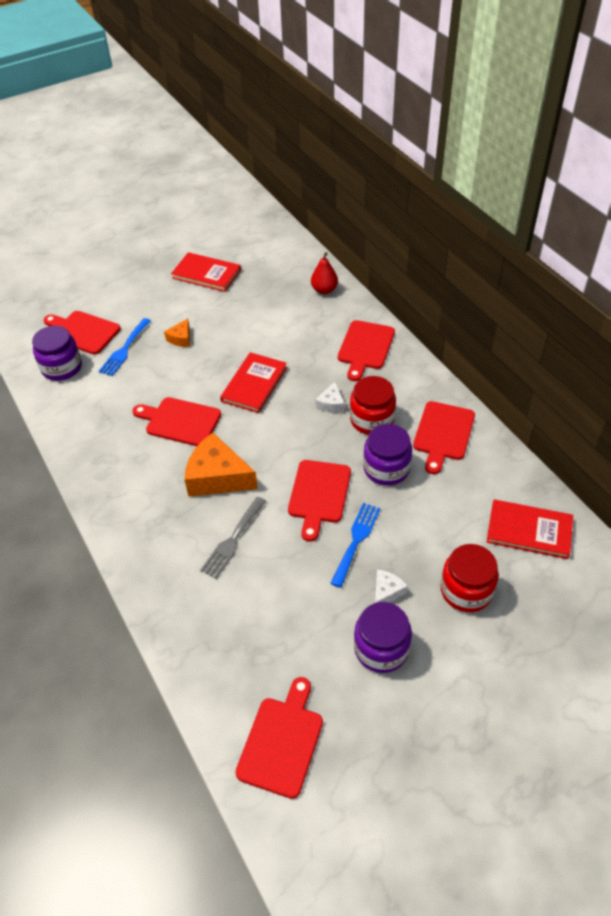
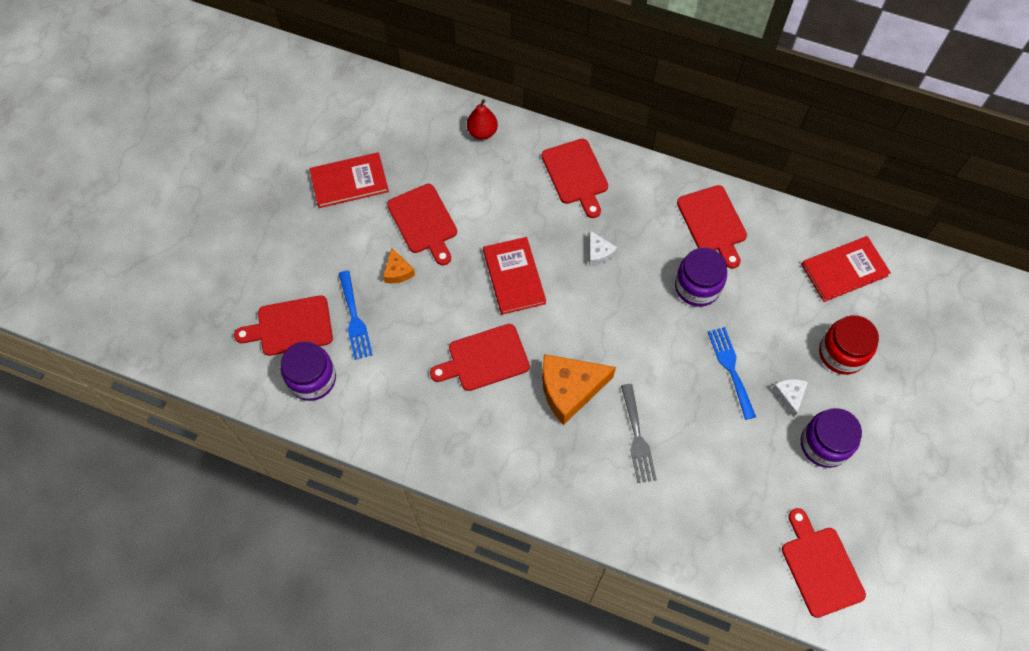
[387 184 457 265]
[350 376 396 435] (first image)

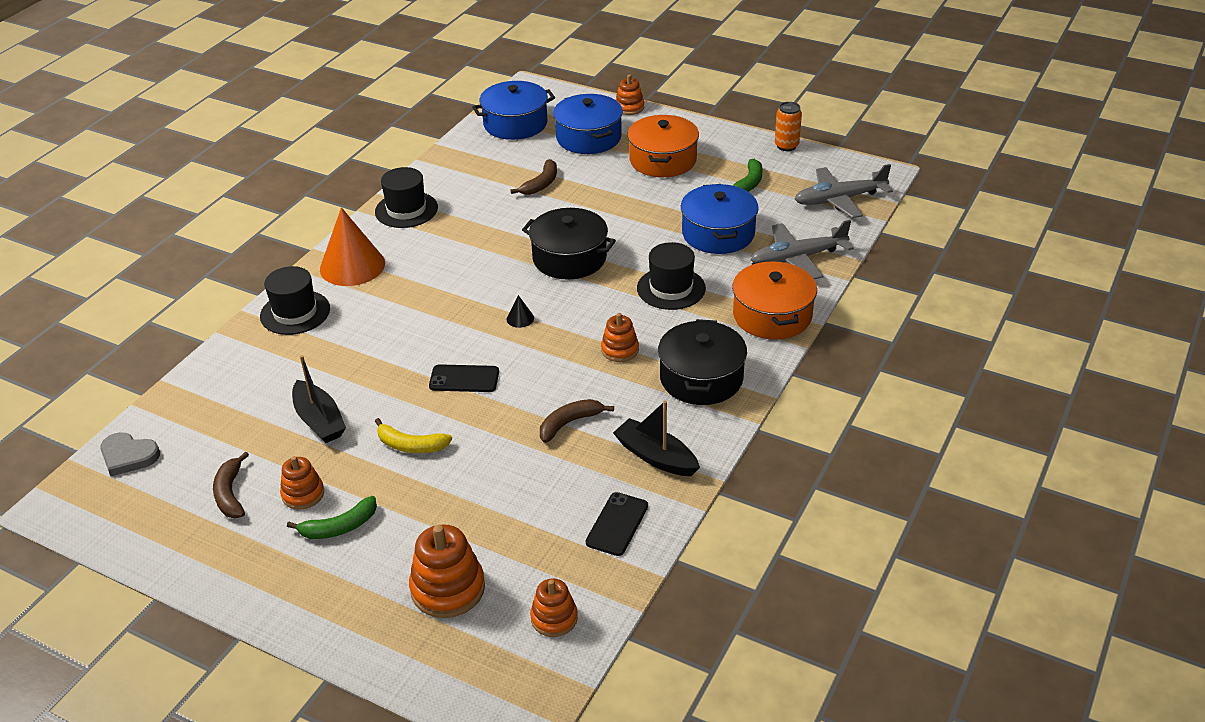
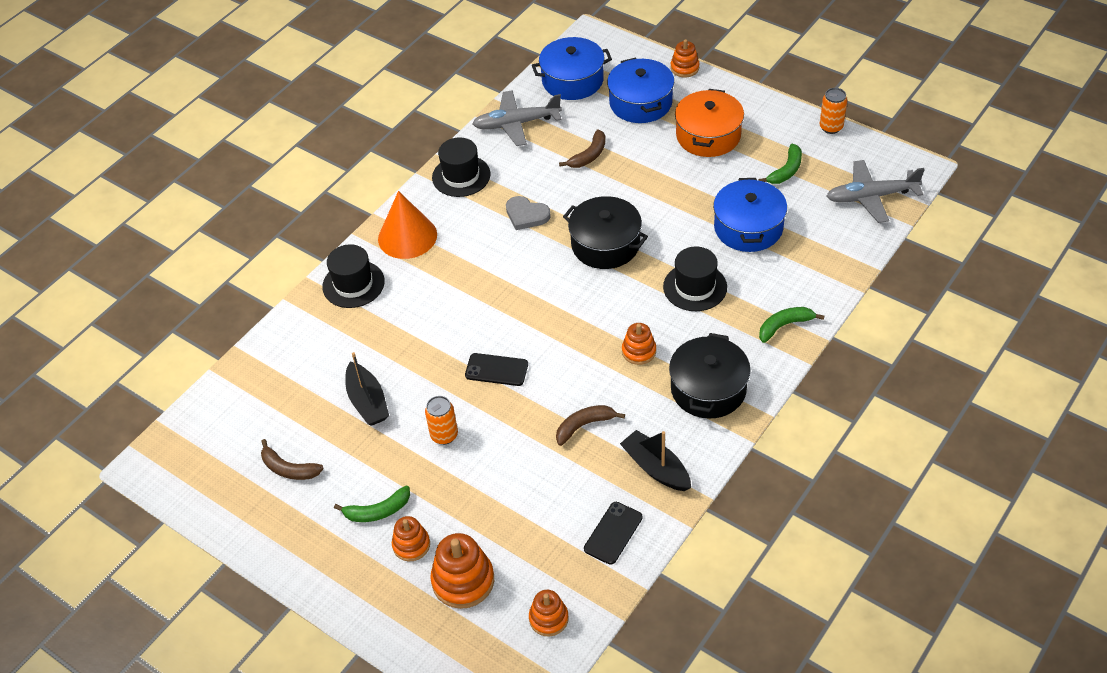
[261 439 324 480]
[392 516 430 561]
[425 396 458 445]
[472 90 562 146]
[506 196 551 230]
[759 307 824 343]
[507 295 534 328] (first image)

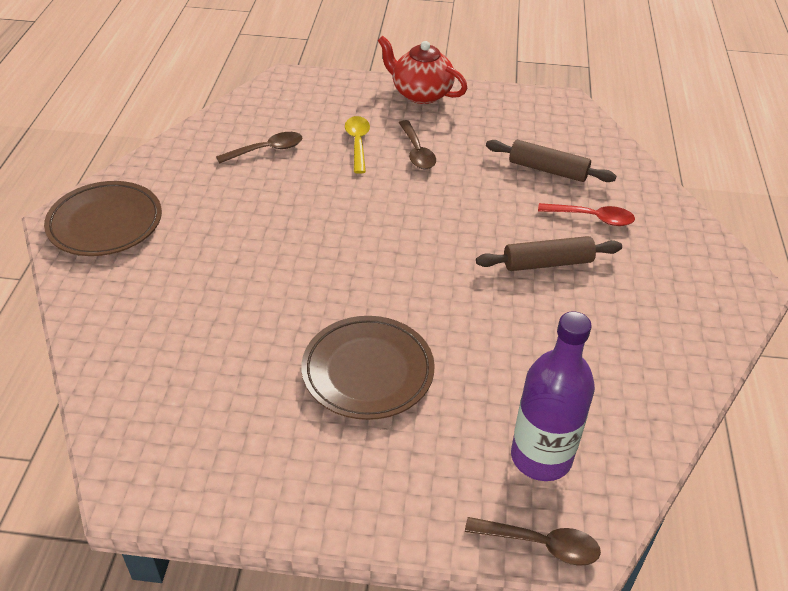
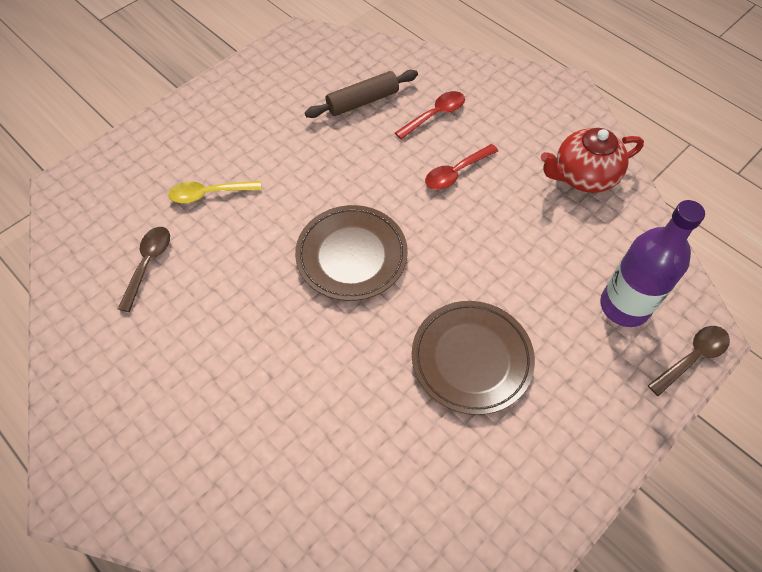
[168 181 261 203]
[295 205 408 301]
[425 144 498 190]
[541 128 644 193]
[399 120 436 169] (first image)

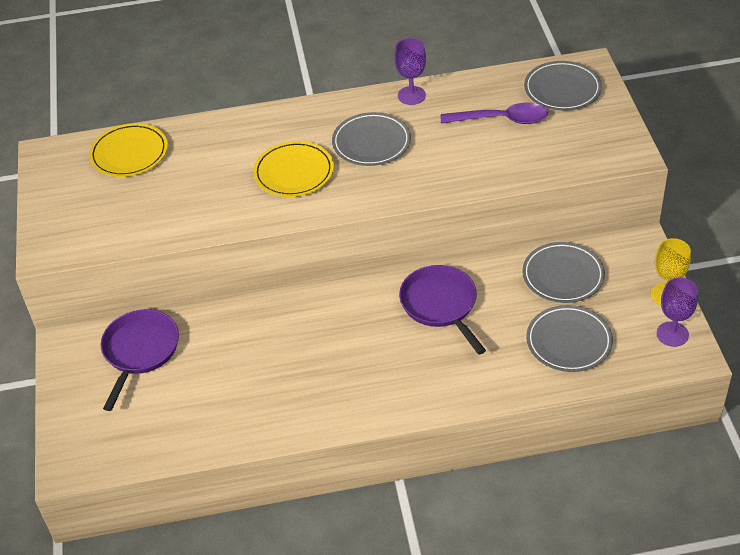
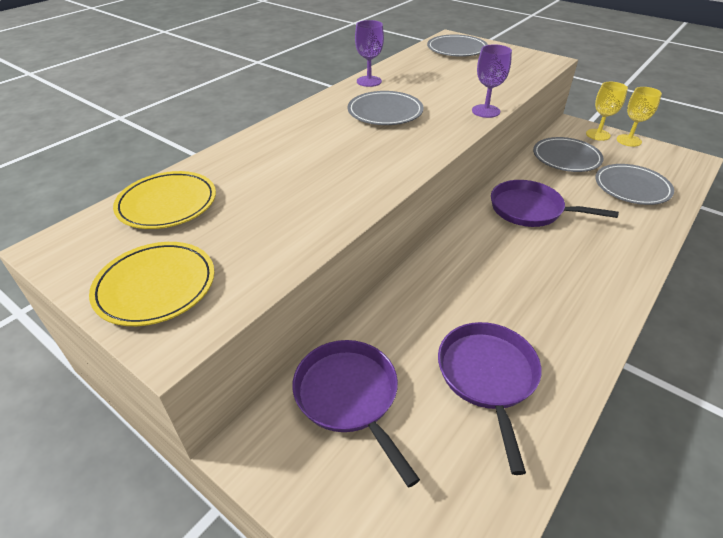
[89 242 215 326]
[438 322 542 475]
[472 44 512 118]
[586 82 628 141]
[441 103 548 124] (first image)

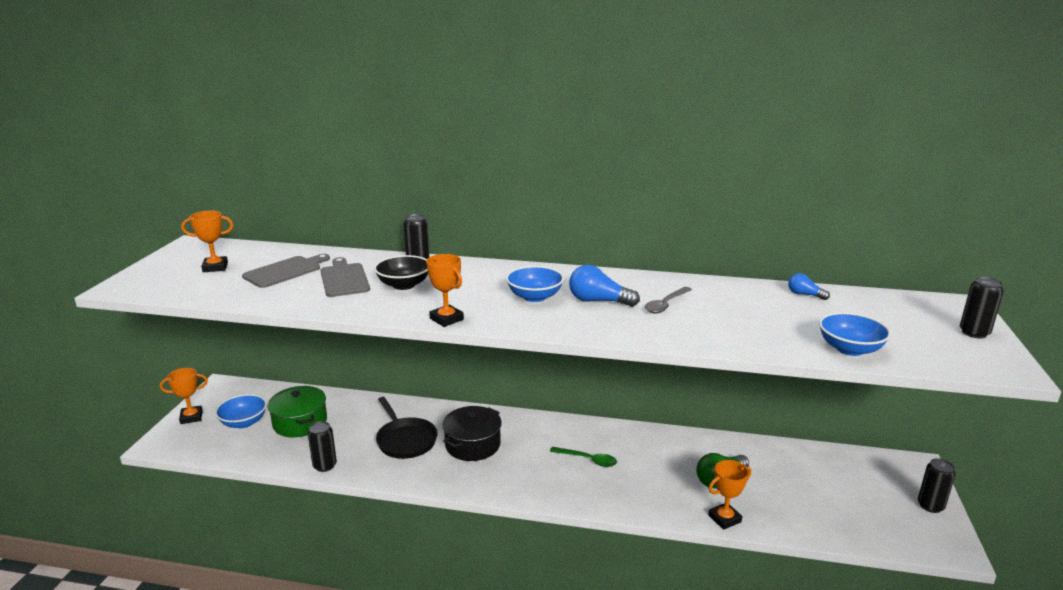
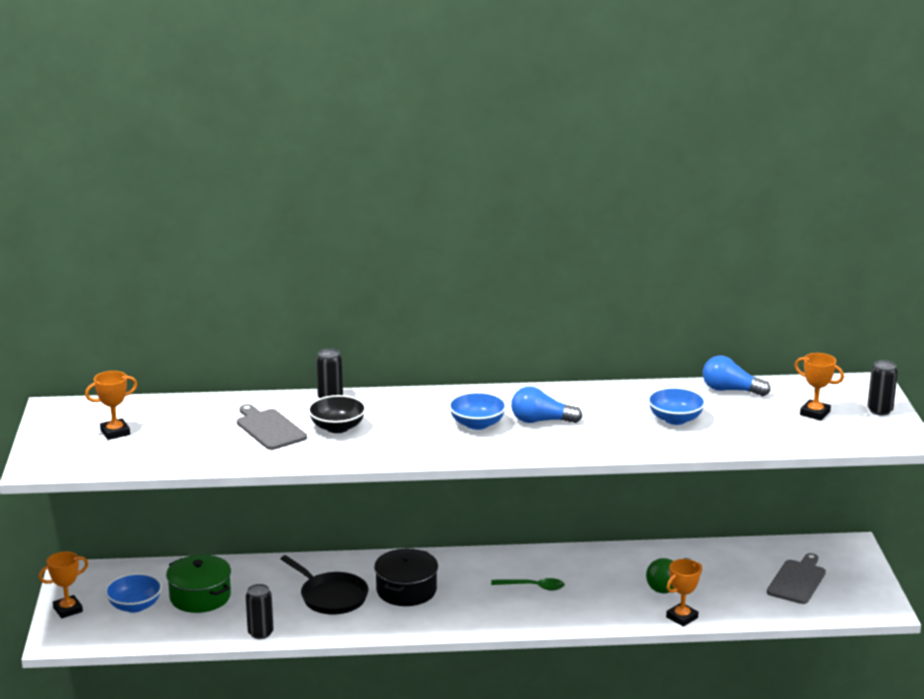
[648 387 706 425]
[703 356 770 396]
[767 553 826 604]
[794 353 844 421]
[645 287 692 313] (first image)
[918 458 956 513] (first image)

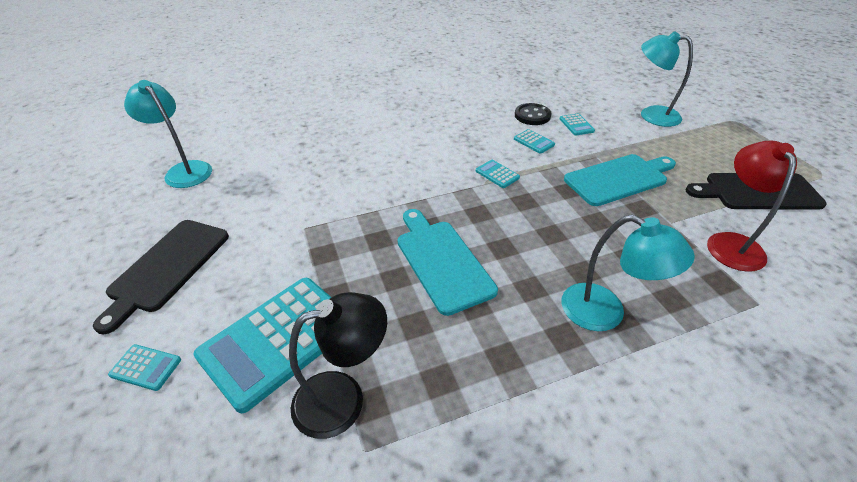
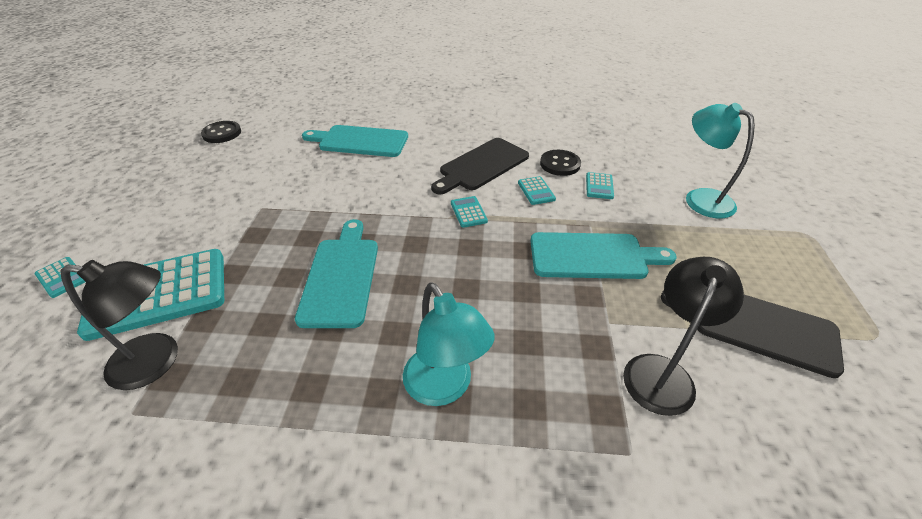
[201 121 241 143]
[302 125 408 157]
[431 138 529 194]
[623 257 744 416]

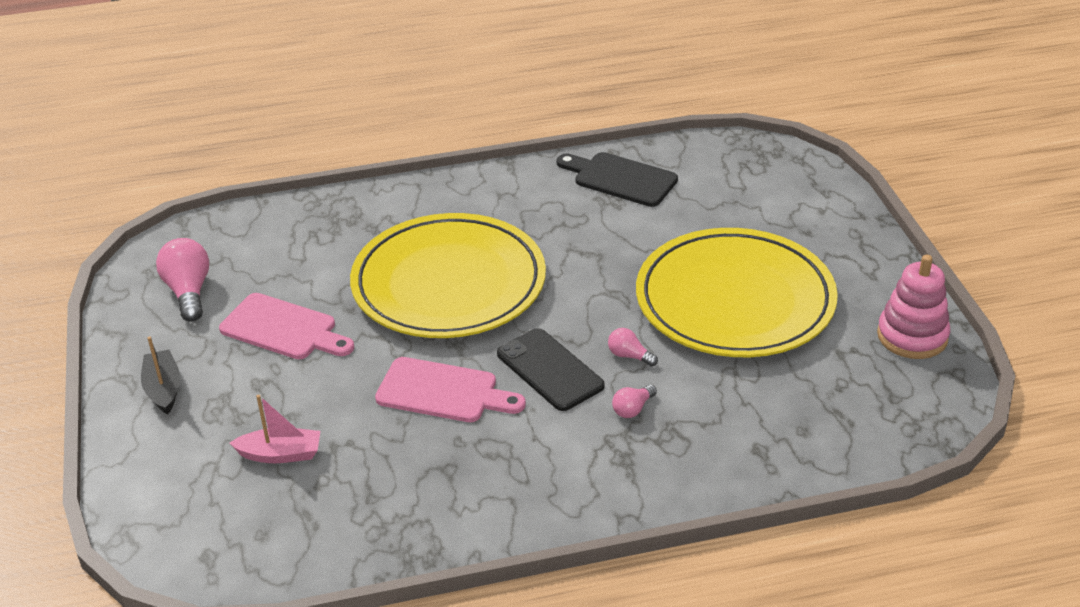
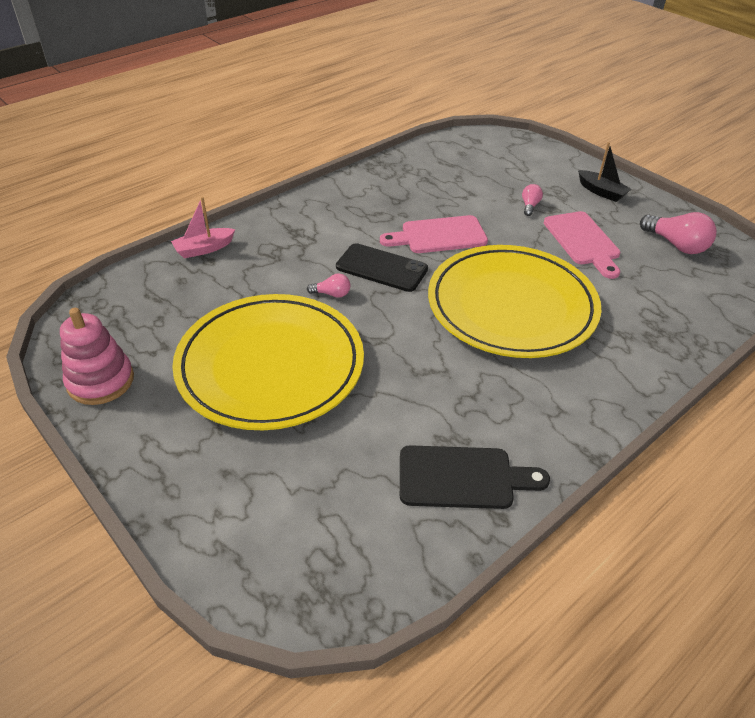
[171 197 235 258]
[522 184 543 216]
[544 211 620 279]

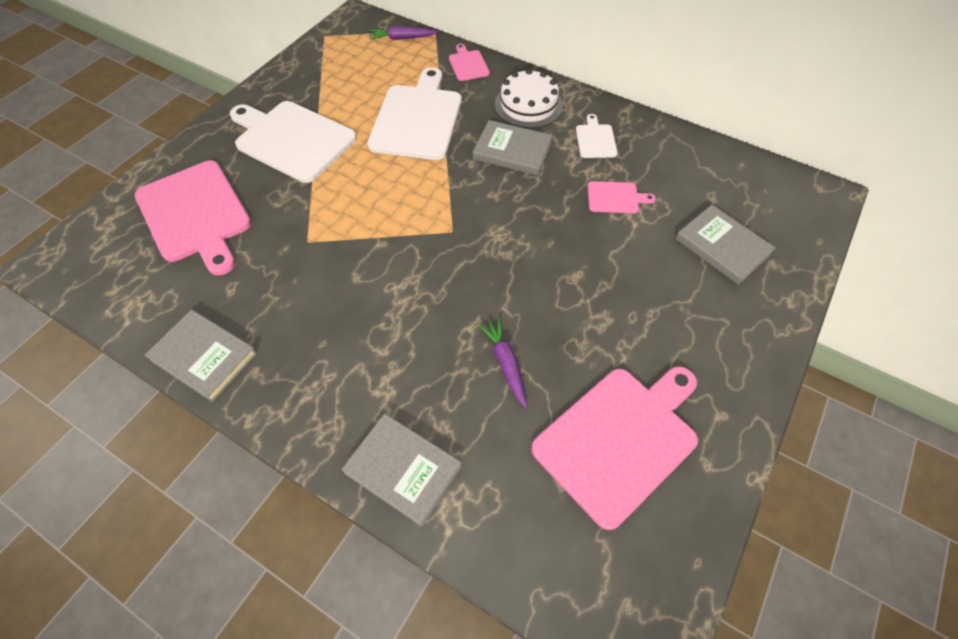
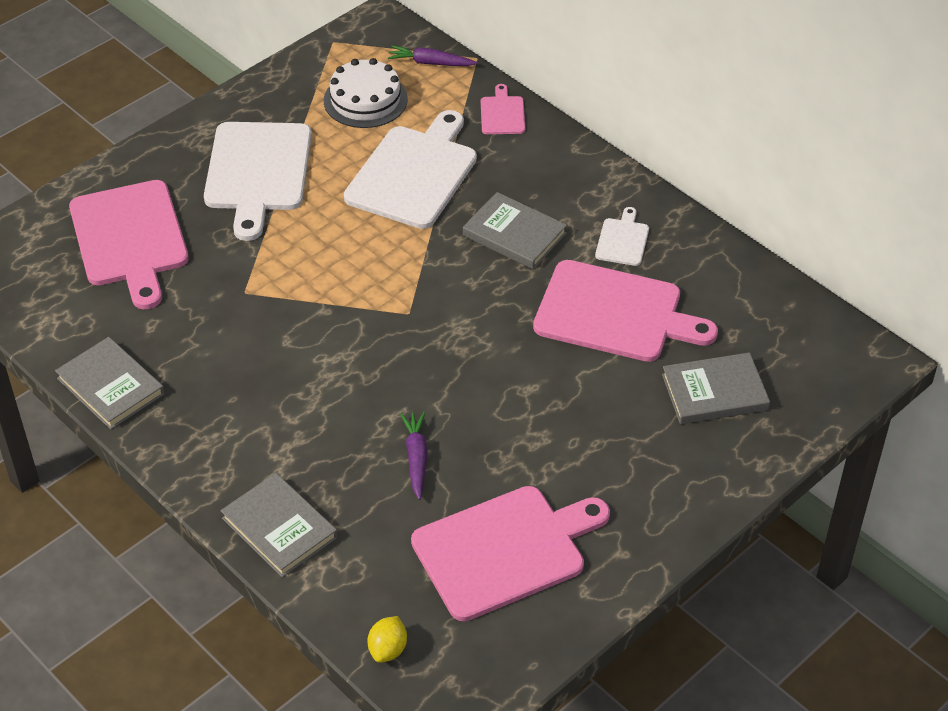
[204 122 312 241]
[324 58 408 128]
[367 616 407 663]
[533 260 718 362]
[662 352 770 424]

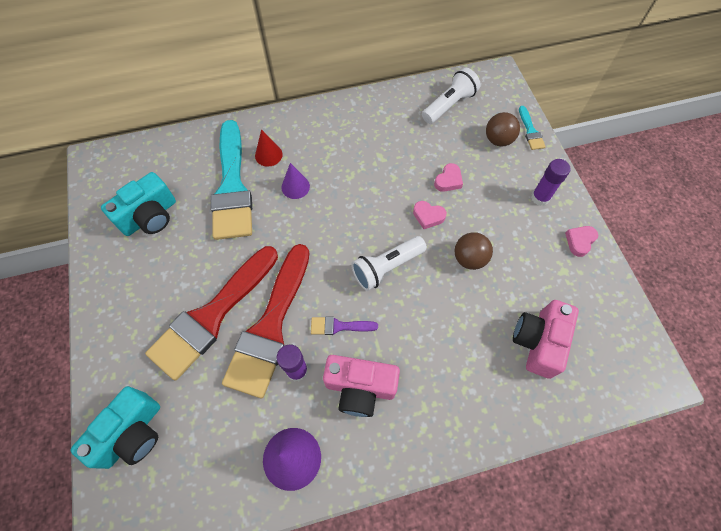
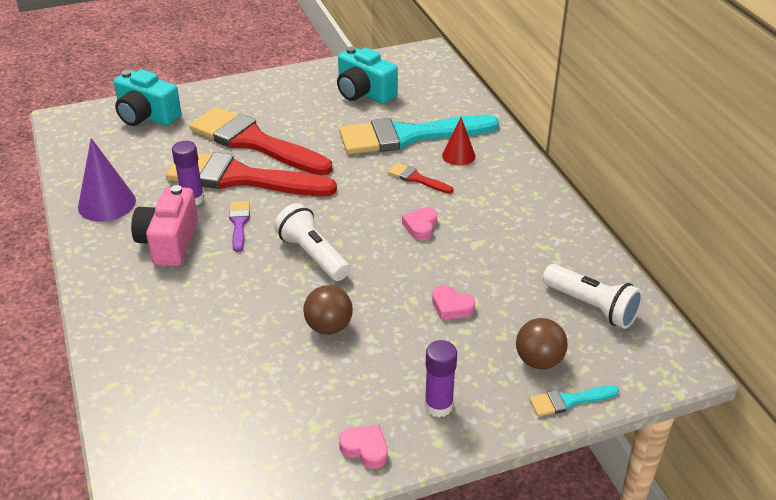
[388 163 453 194]
[402 207 437 240]
[513 300 579 379] (first image)

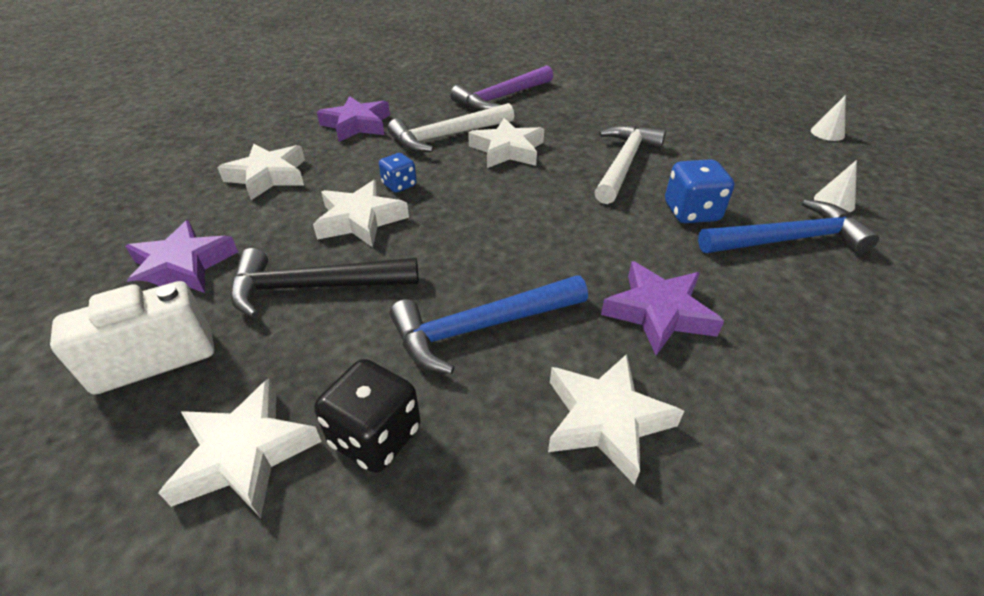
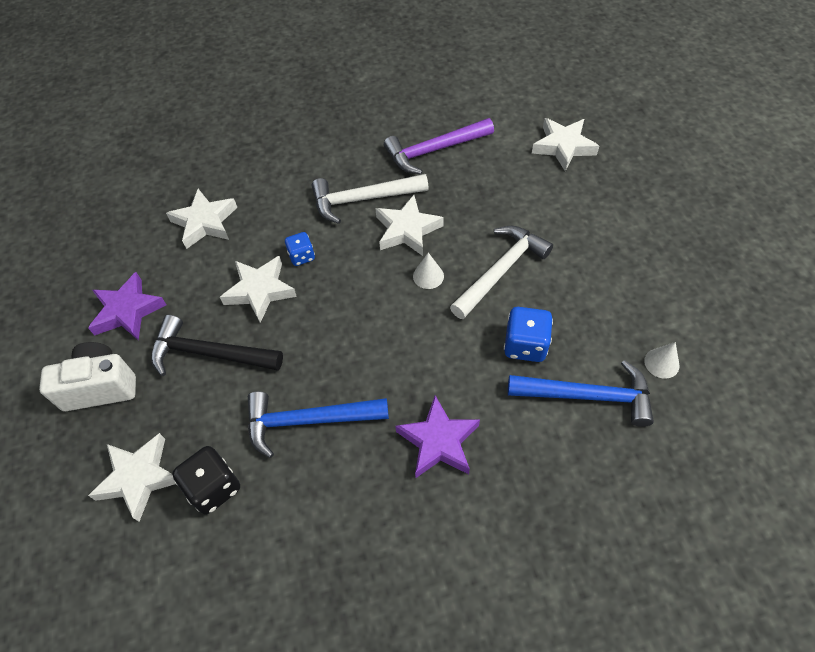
[413 253 444 289]
[532 118 599 171]
[317 96 390 142] (first image)

